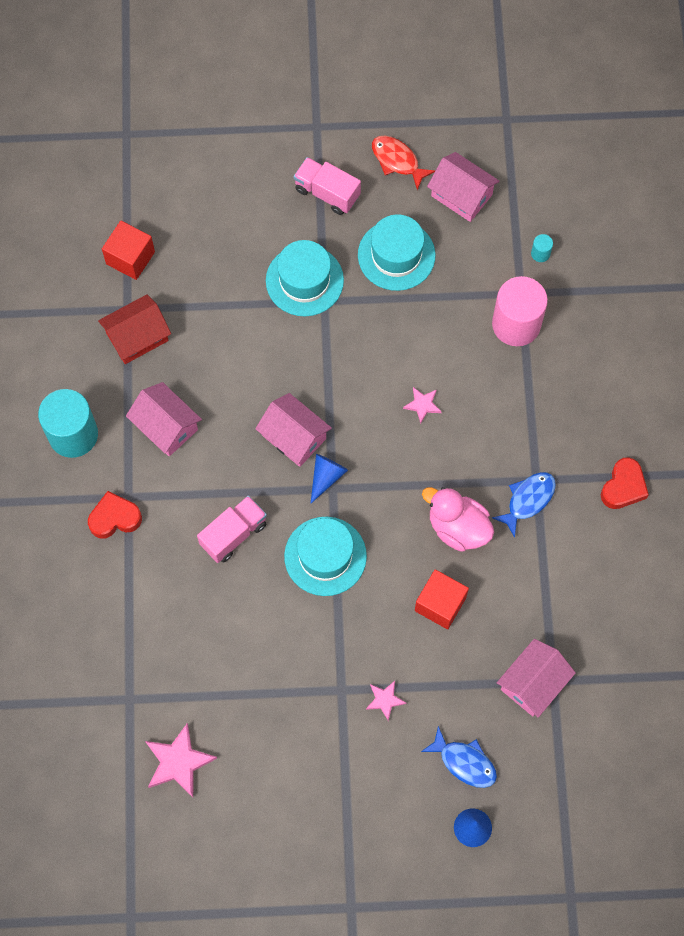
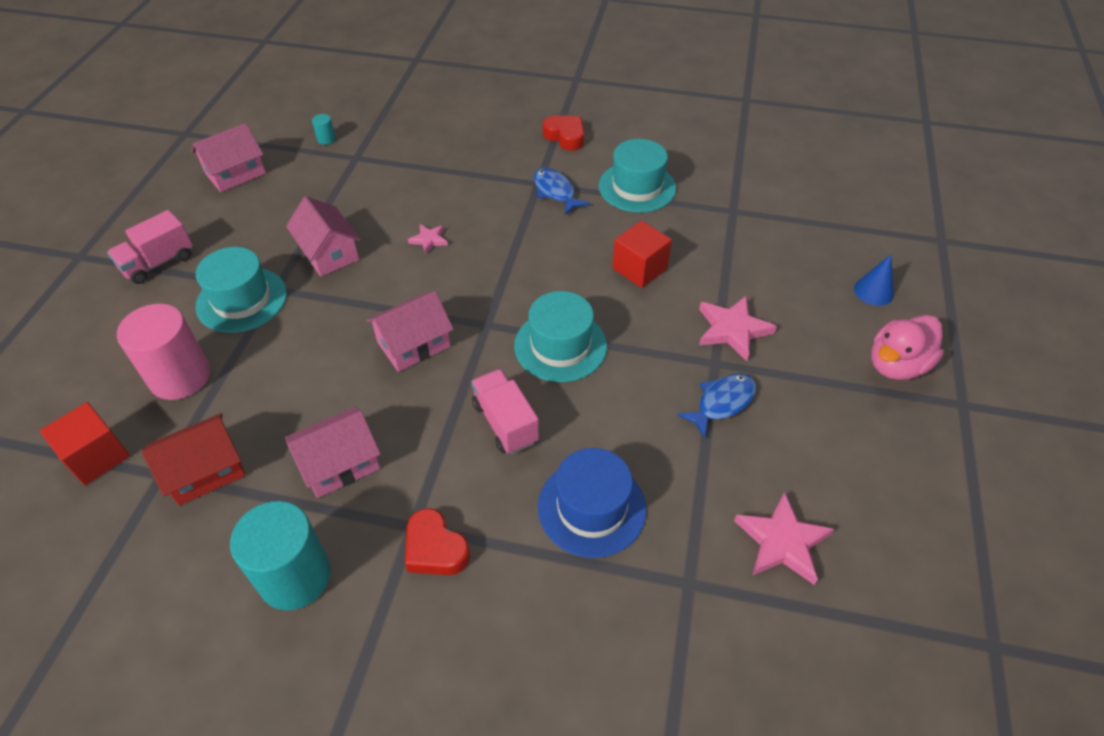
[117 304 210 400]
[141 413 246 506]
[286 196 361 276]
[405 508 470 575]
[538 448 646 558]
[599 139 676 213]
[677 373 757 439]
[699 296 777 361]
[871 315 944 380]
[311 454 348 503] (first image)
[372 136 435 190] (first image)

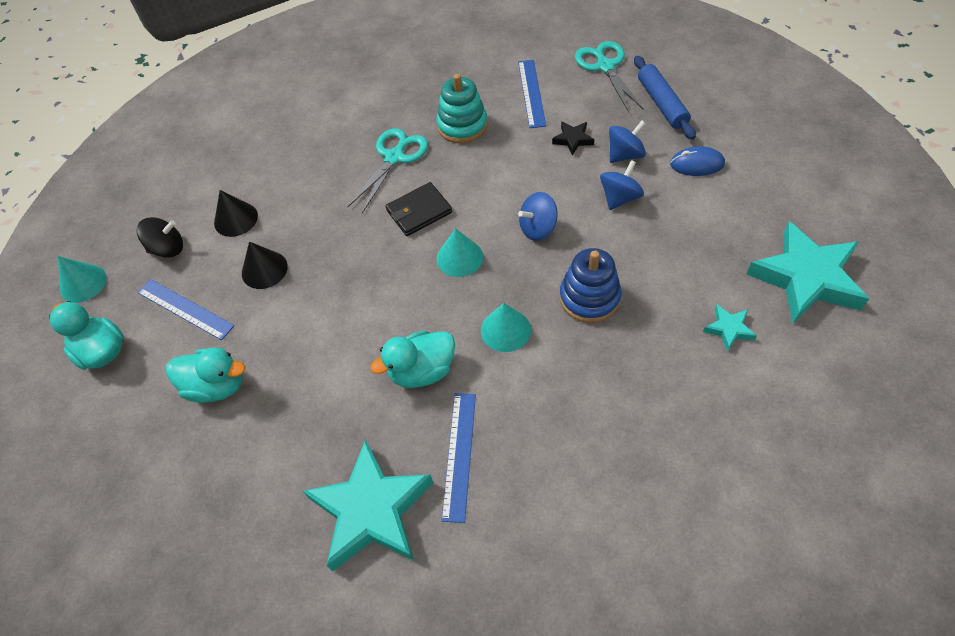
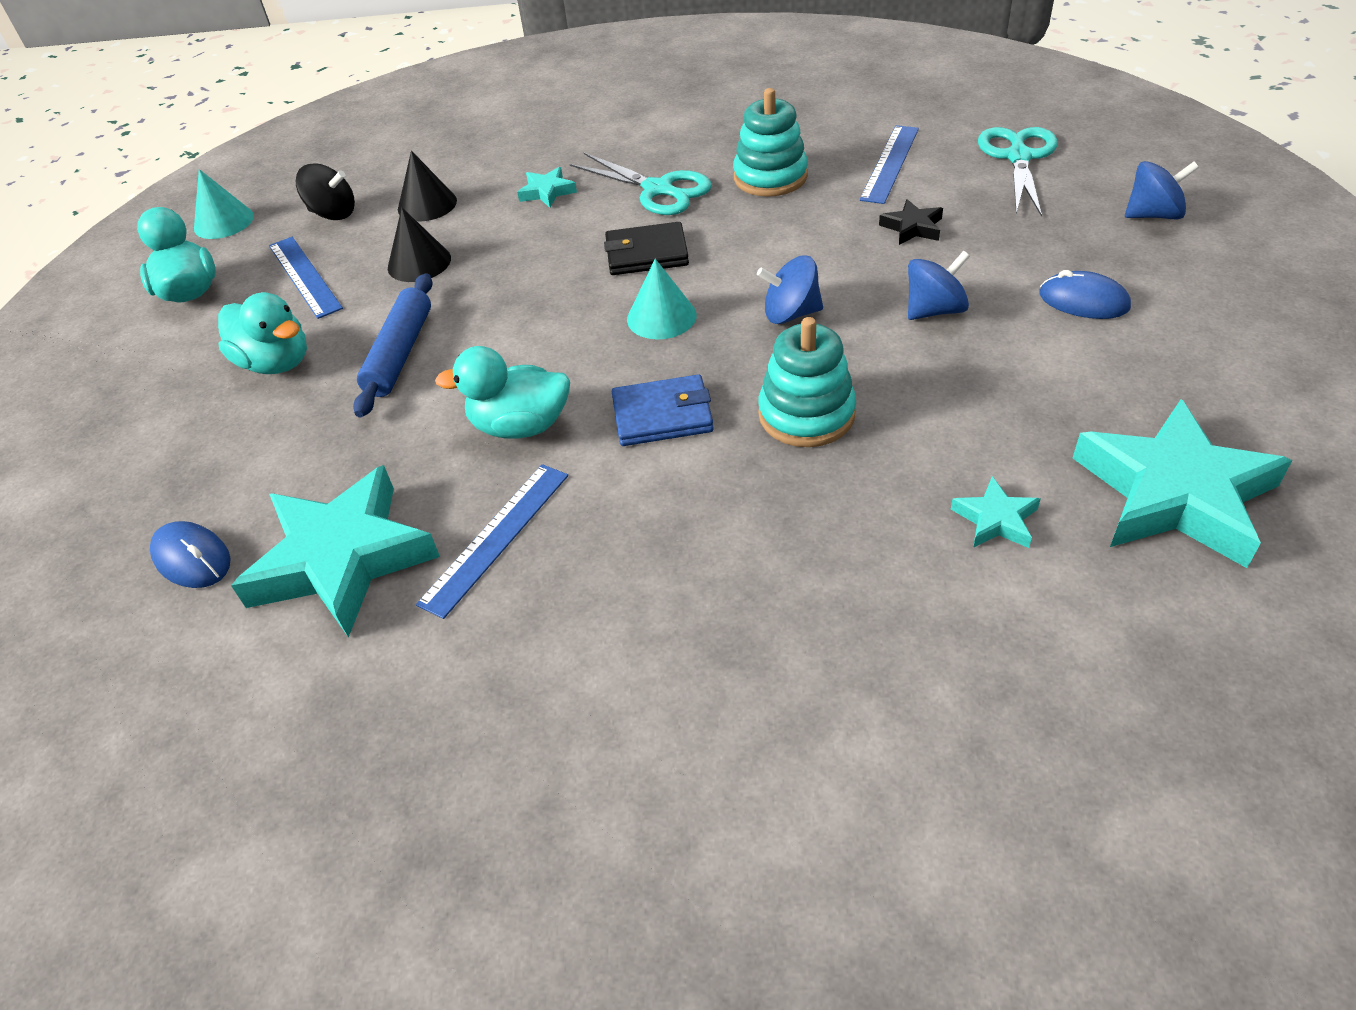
[150 521 231 588]
[353 273 433 417]
[517 167 577 208]
[570 152 712 215]
[612 374 714 446]
[758 317 856 447]
[1125 161 1199 219]

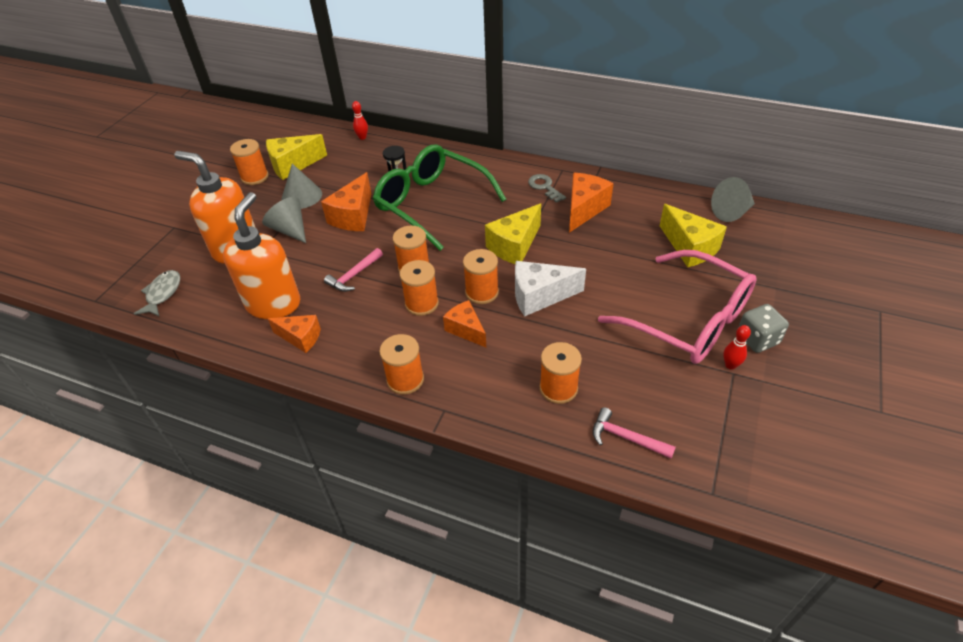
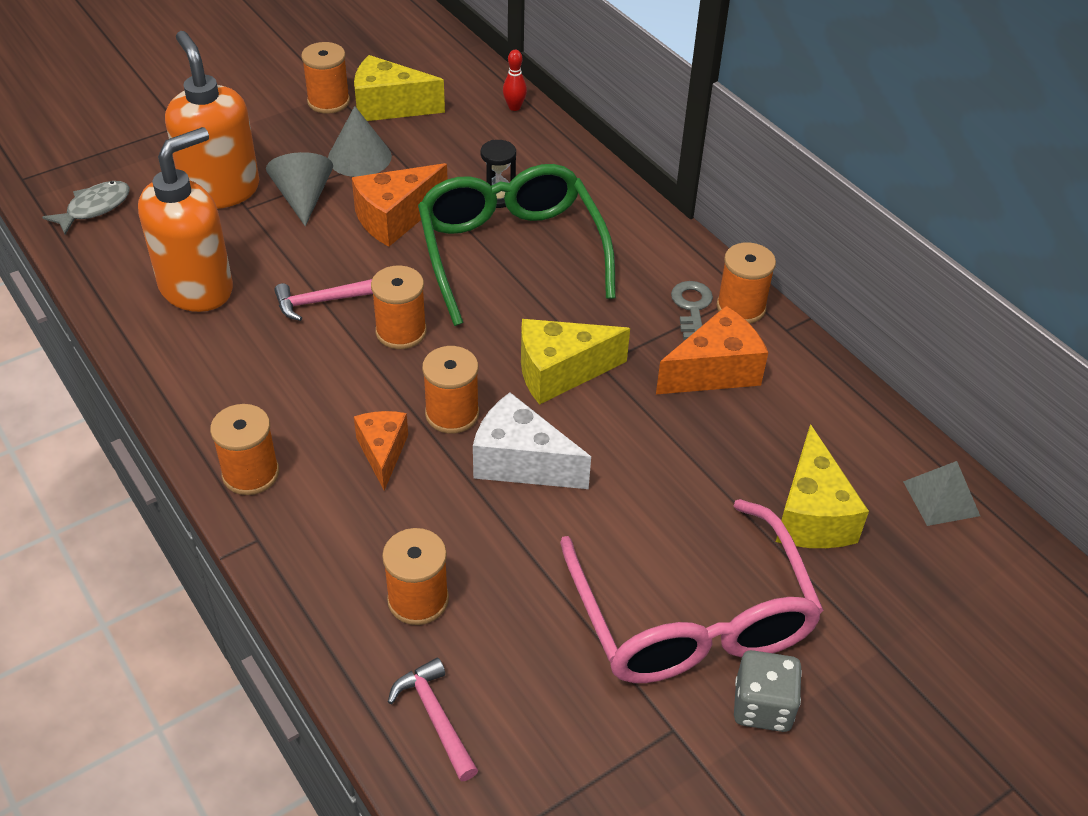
[717 242 776 324]
[903 461 980 526]
[268 315 321 353] (first image)
[723 325 751 370] (first image)

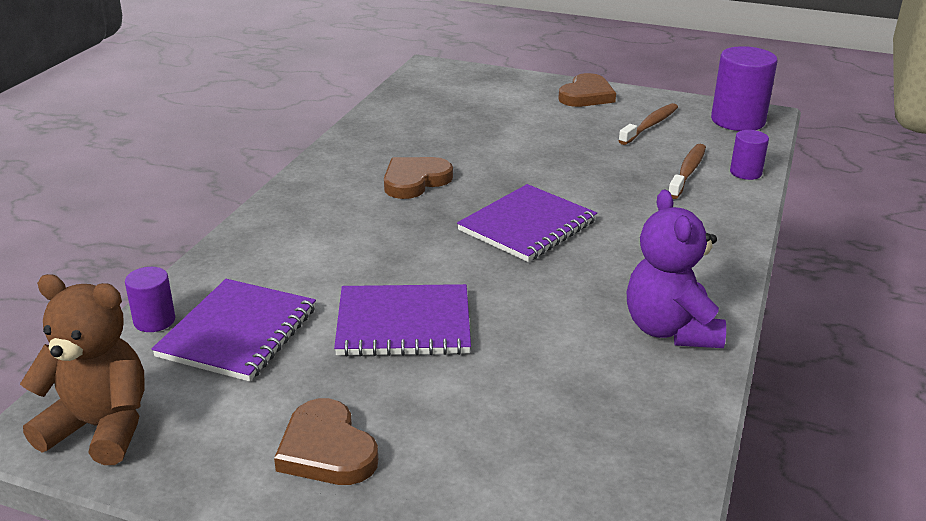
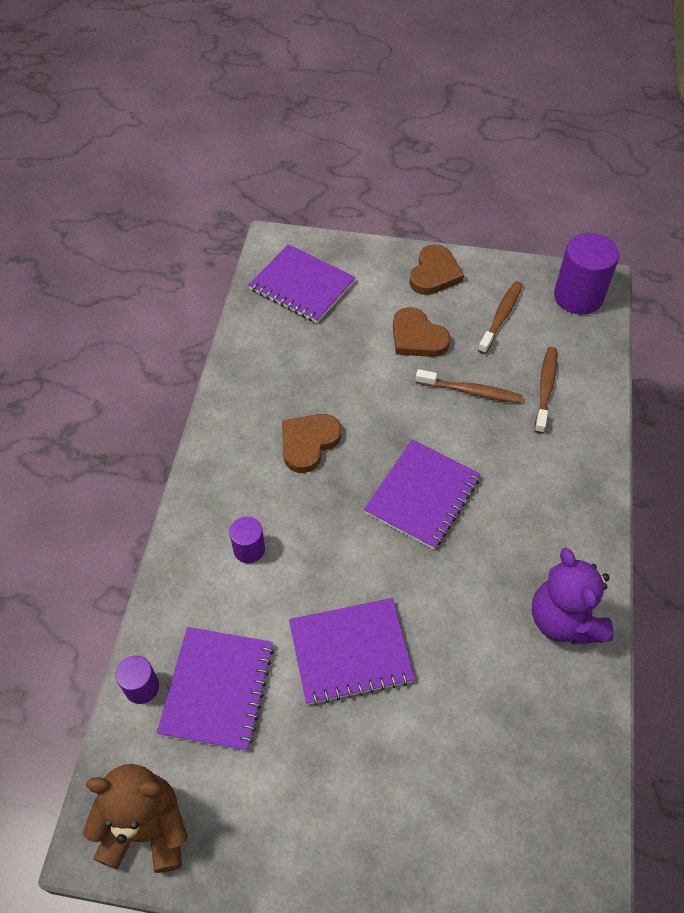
[229 517 265 563]
[248 244 356 323]
[393 307 451 357]
[416 369 523 403]

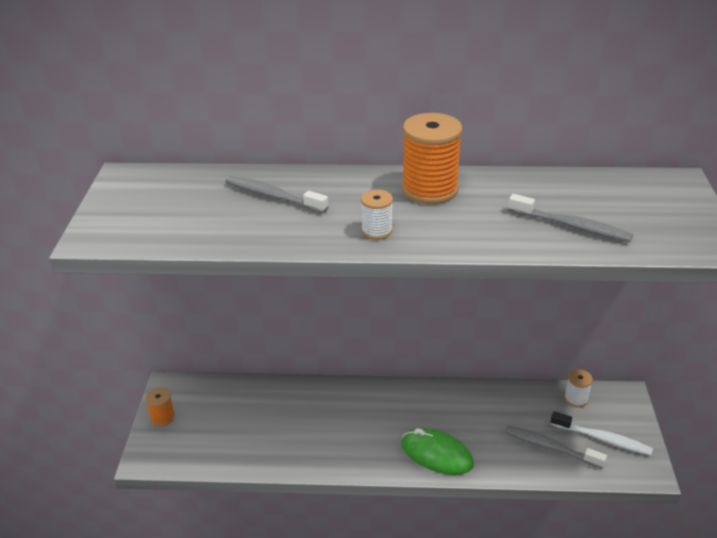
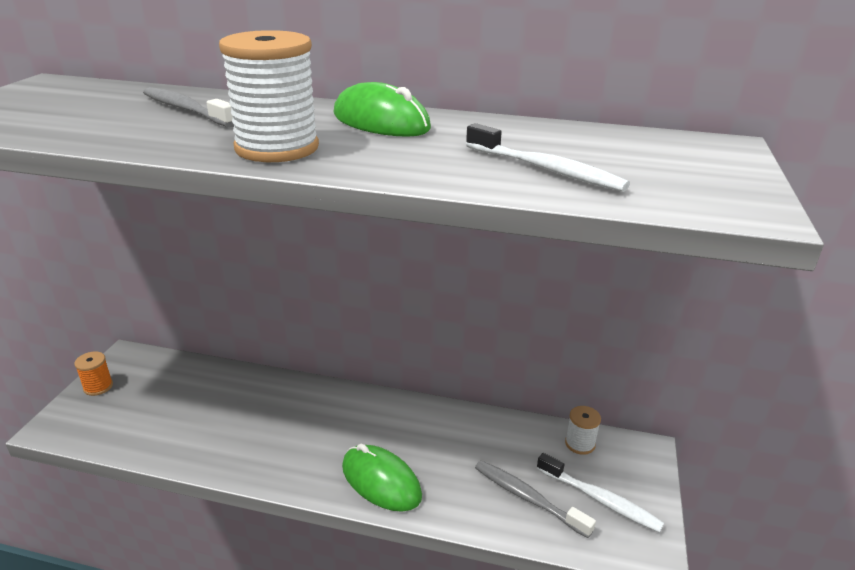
[219 30 319 162]
[333 82 431 137]
[466 123 630 192]

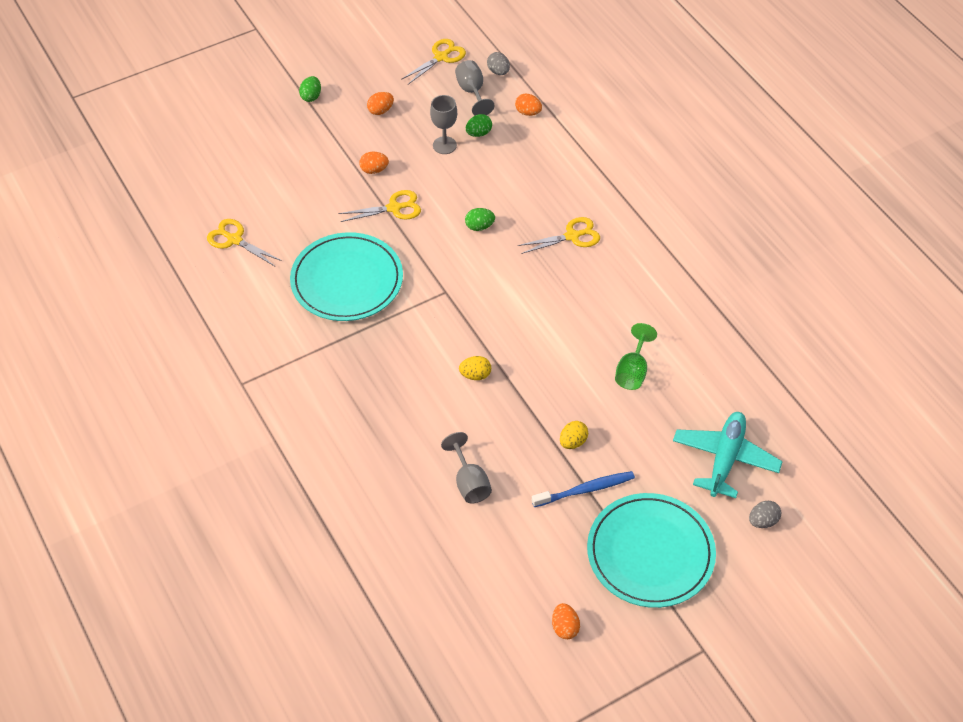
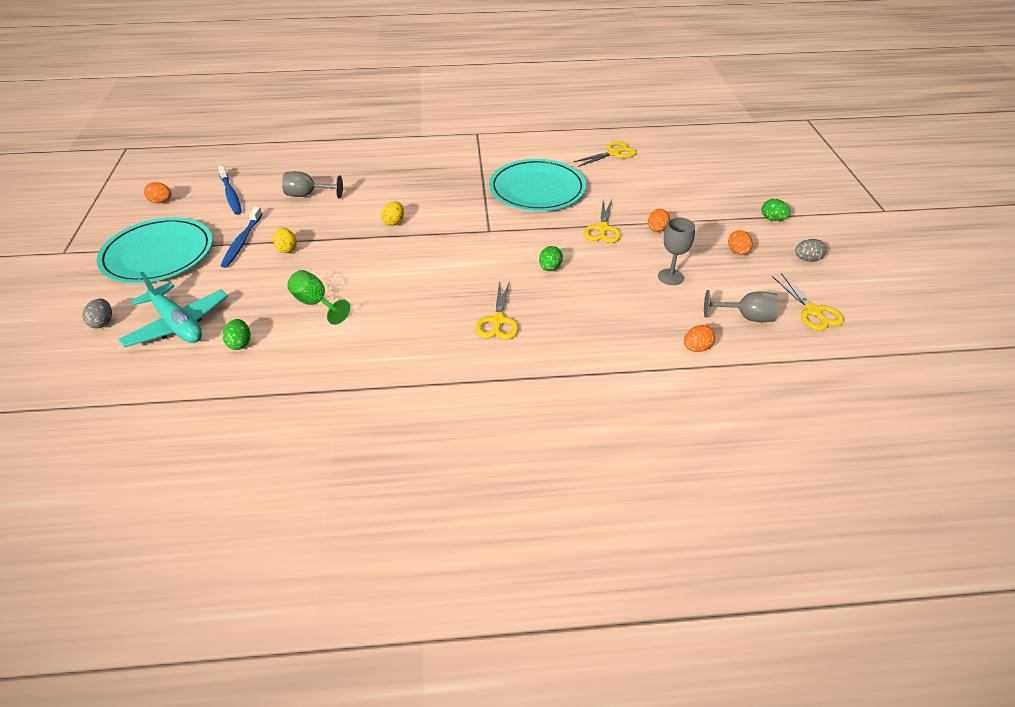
[218 166 242 215]
[223 319 250 350]
[795 239 826 262]

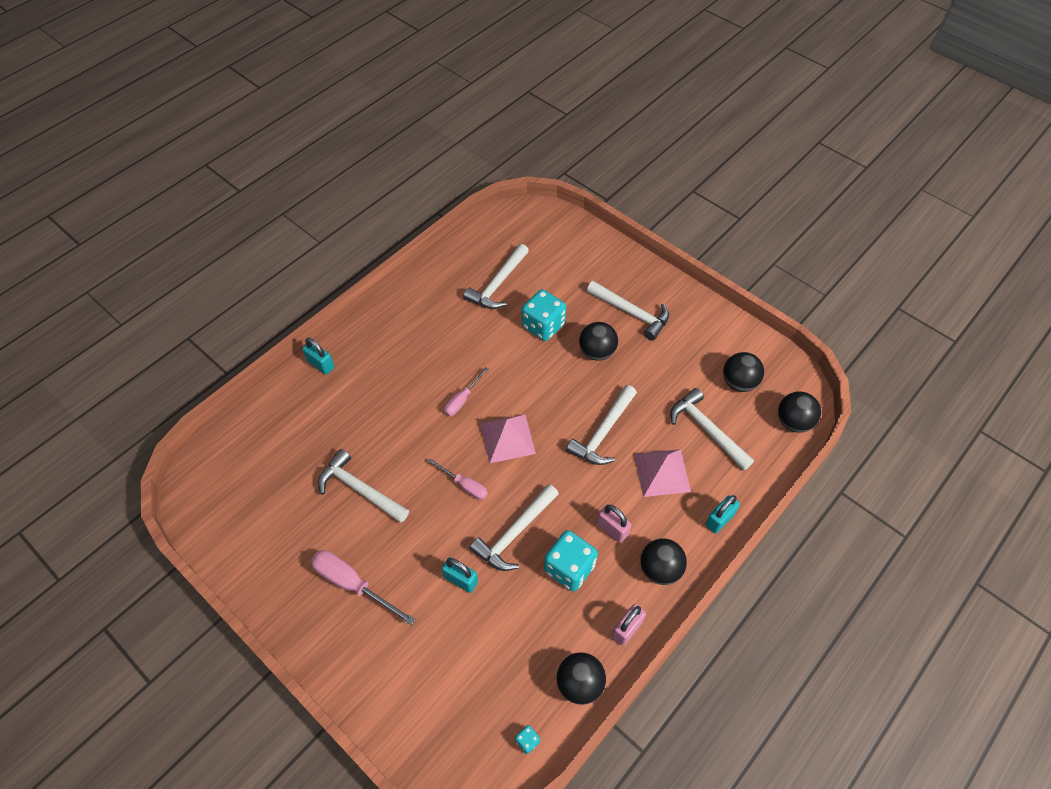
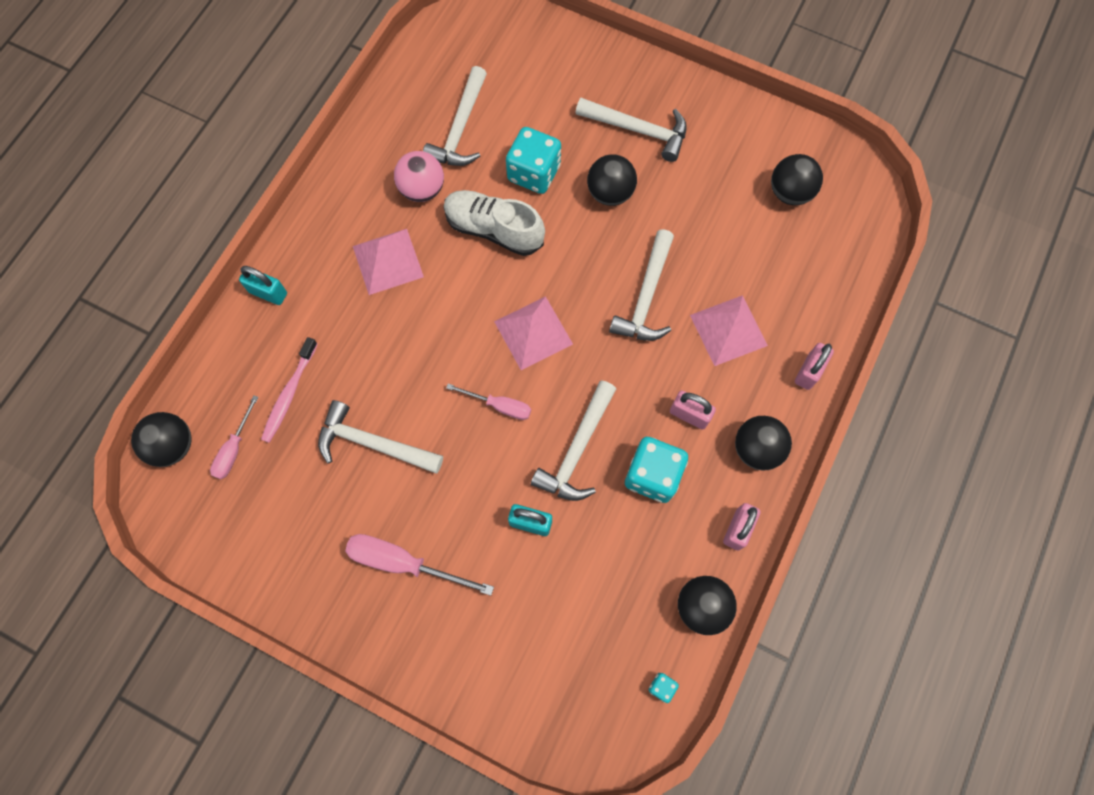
[131 412 192 467]
[210 395 259 479]
[261 337 318 443]
[353 229 424 295]
[394 151 444 202]
[444 190 545 256]
[795 343 834 390]
[670 388 754 471] (first image)

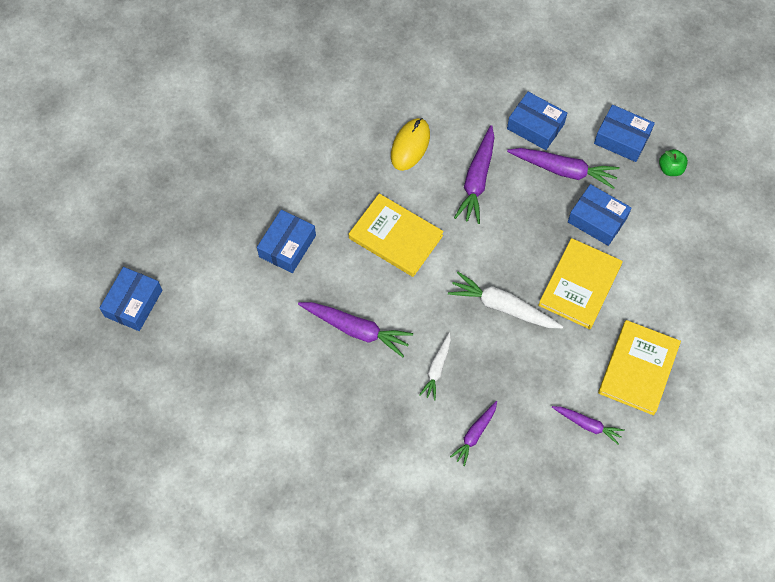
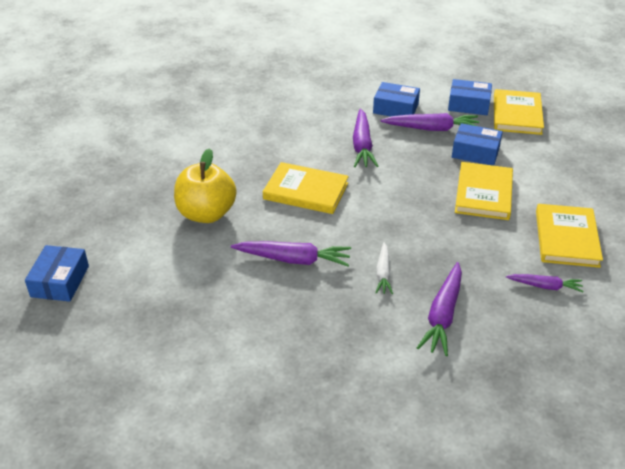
[174 148 237 223]
[417 262 462 356]
[494 89 544 135]
[391 118 430 171] (first image)
[448 272 563 328] (first image)

